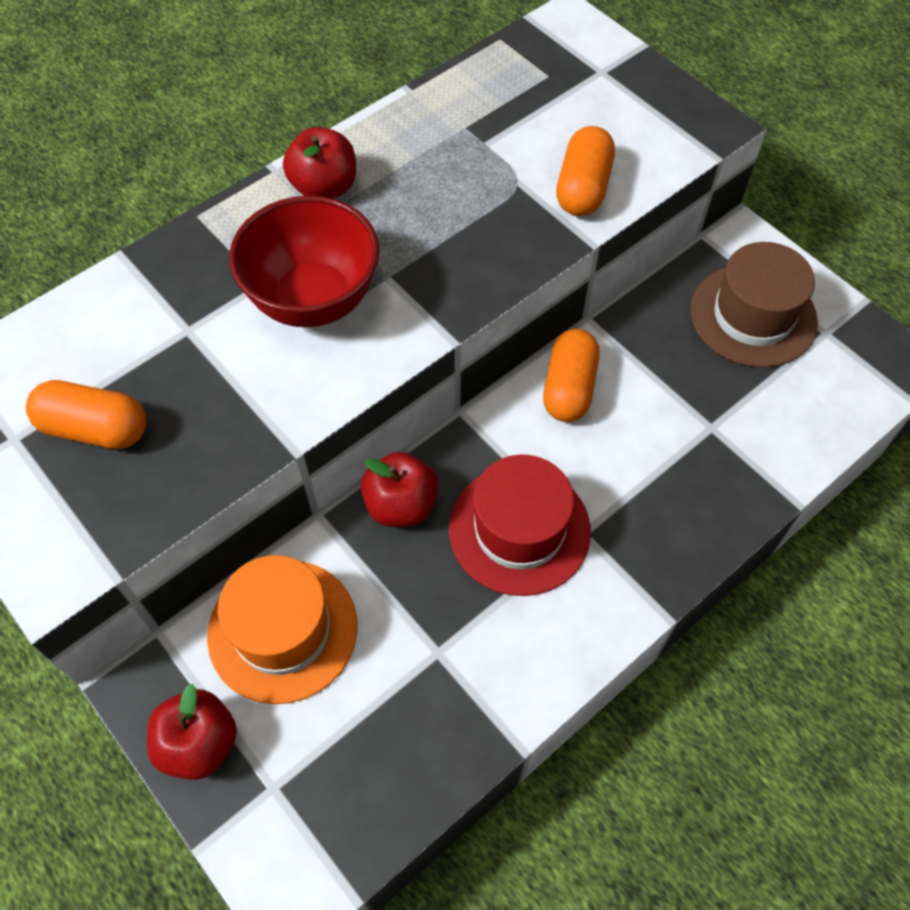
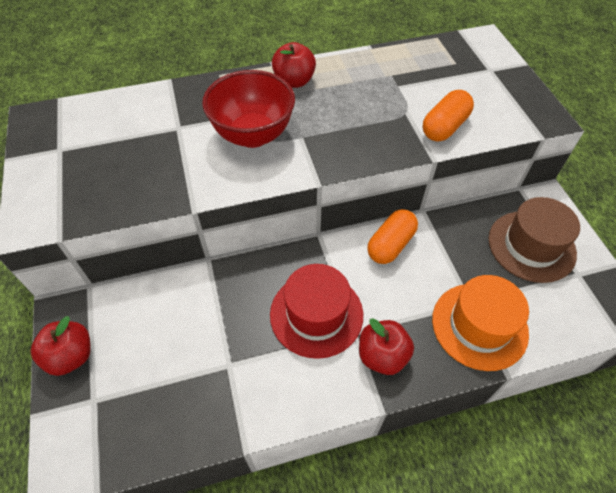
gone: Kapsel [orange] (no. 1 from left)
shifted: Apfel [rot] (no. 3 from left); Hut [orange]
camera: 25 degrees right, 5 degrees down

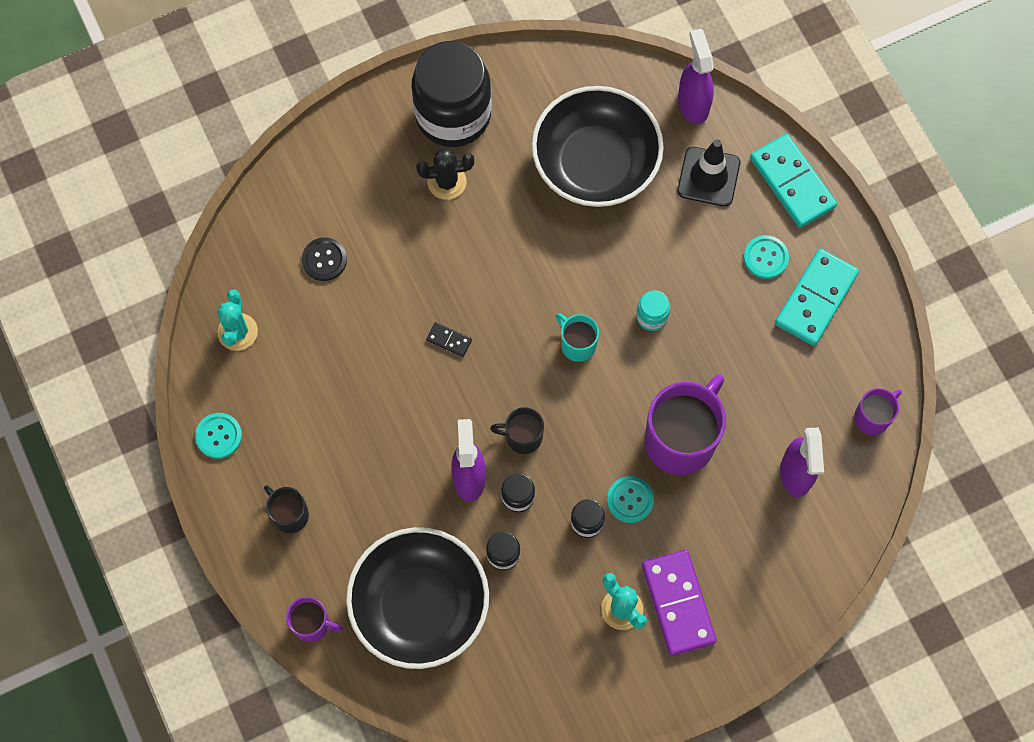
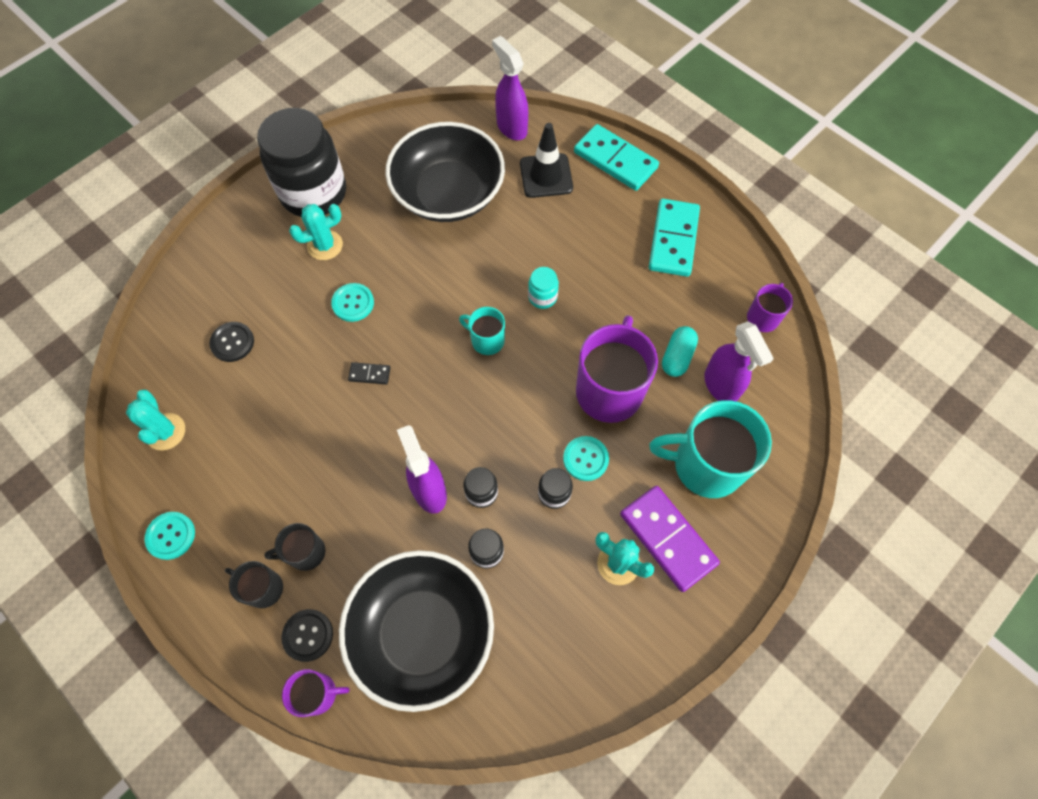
new: Knopf [schwarz] (no. 2 from left); Tasse [türkis] (no. 2 from left); Kapsel [türkis]
shifted: Tasse [schwarz] (no. 2 from left); Knopf [türkis] (no. 3 from left in the first image) to Knopf [türkis] (no. 2 from left)
repainted: Kaktus [schwarz] to Kaktus [türkis] (no. 2 from left)
camera: 20 degrees left, 5 degrees down

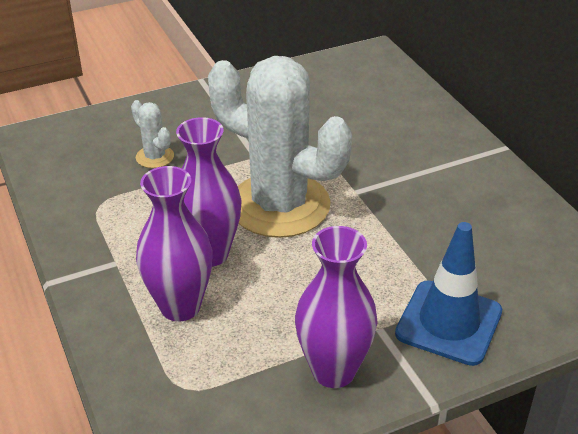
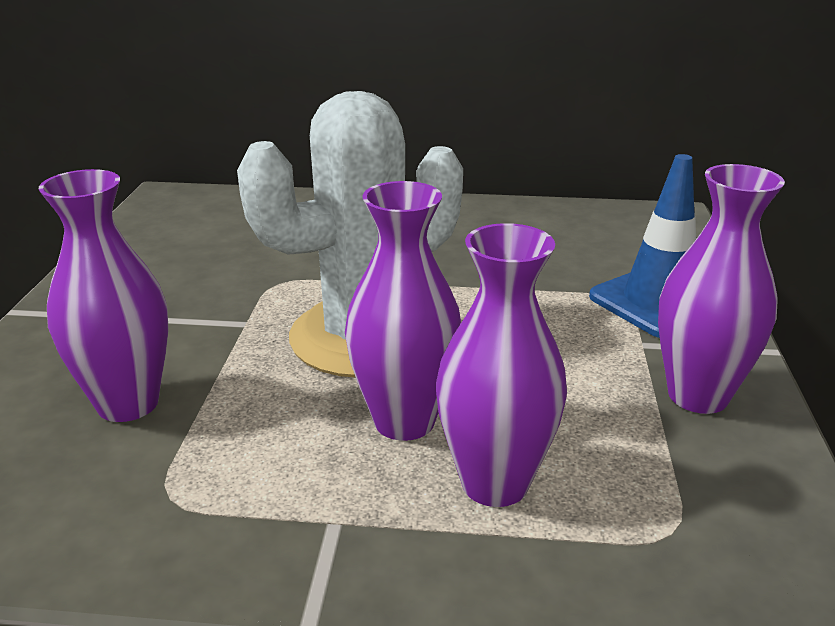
swapped: Kaktus [weiß] (no. 1 from left) to Vase [lila] (no. 1 from left)
camera: 60 degrees left, 10 degrees down

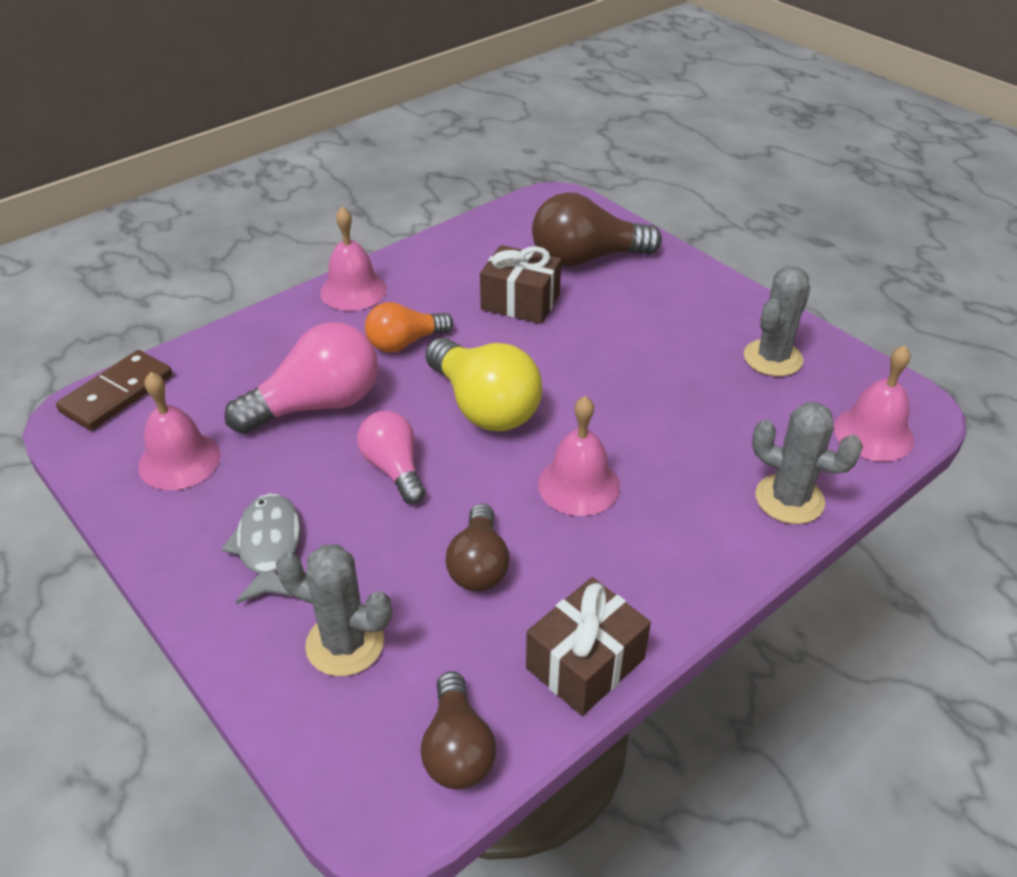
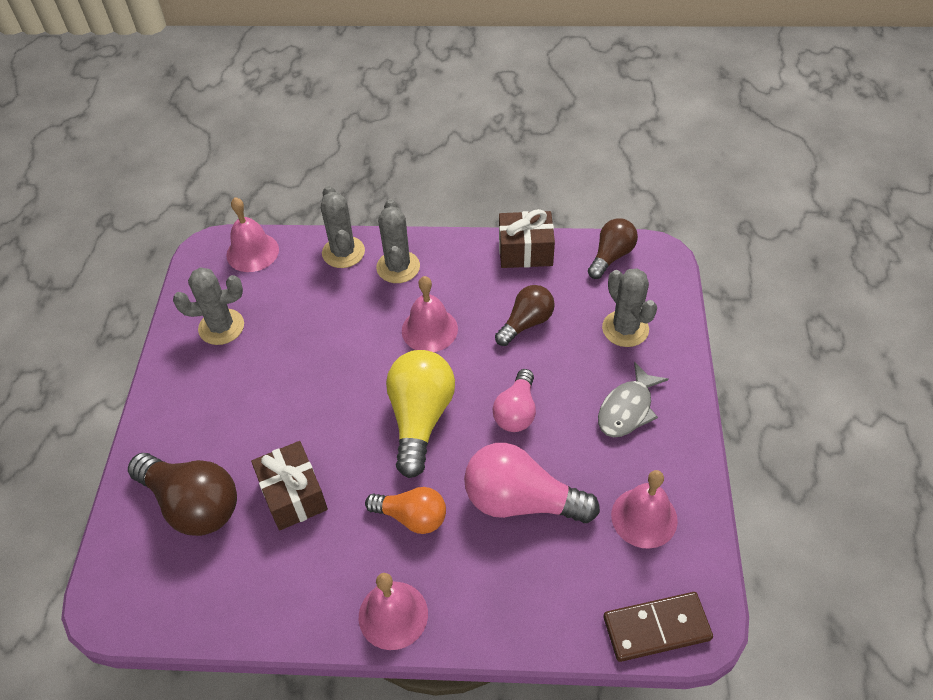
new: Kaktus [grau] (no. 3 from left)
camera: 135 degrees left, 10 degrees up

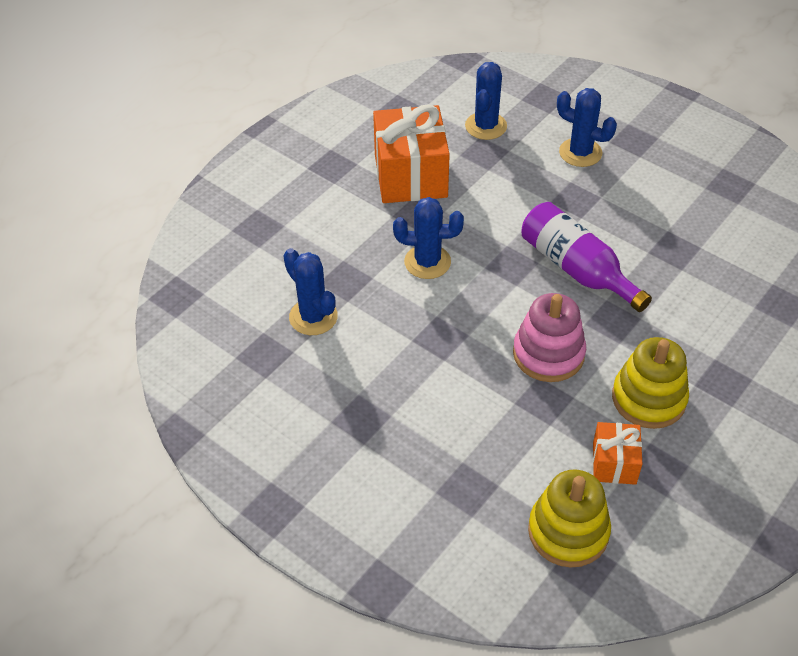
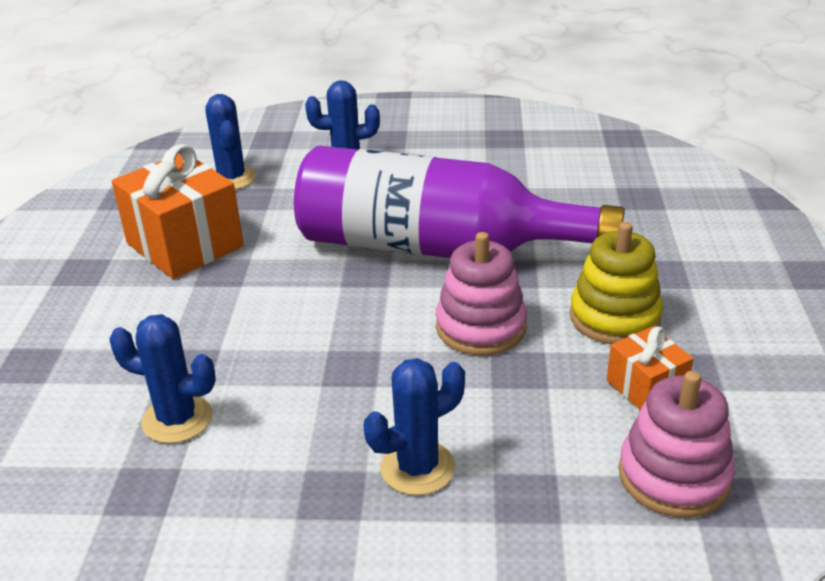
shifted: Kaktus [blau] (no. 2 from left in the first image) to Kaktus [blau] (no. 4 from left)
repainted: Stapelspielzeug [gelb] (no. 1 from left) to Stapelspielzeug [rosa] (no. 2 from left)
scaled: Flasche [lila] x1.76
camera: 35 degrees left, 15 degrees down

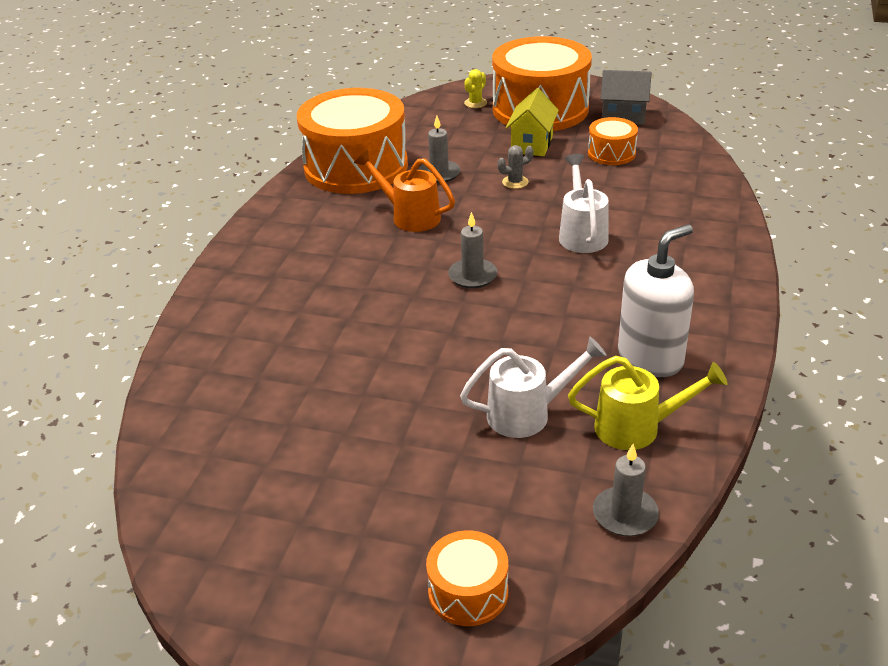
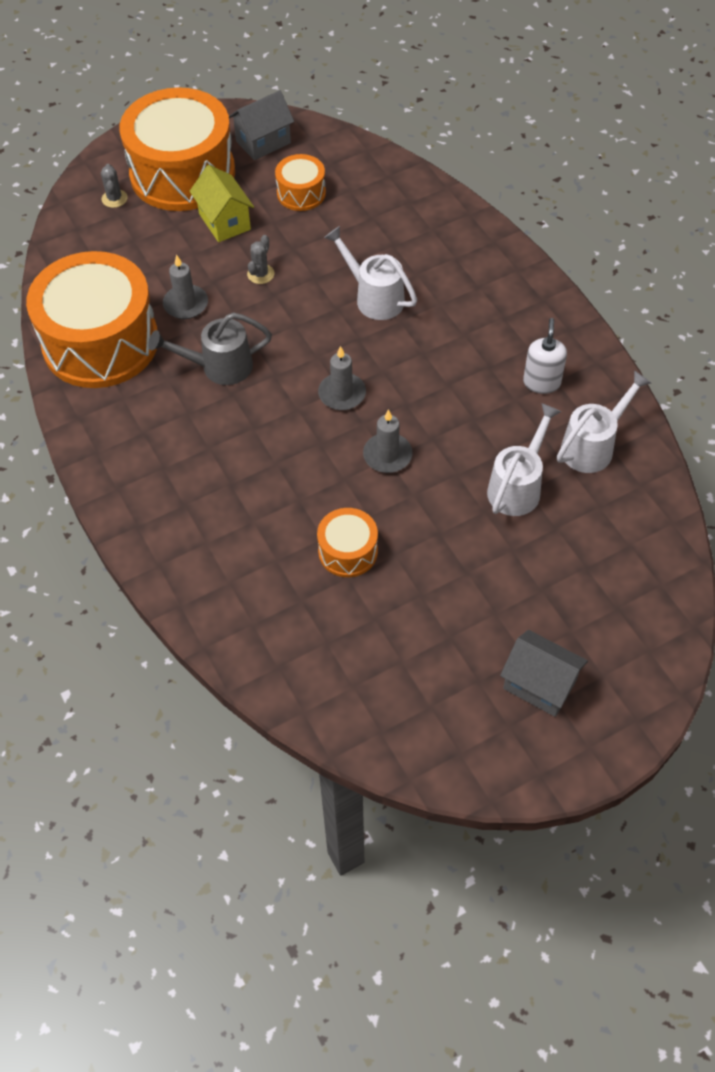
new: Haus [grau] (no. 2 from left)
shifted: Trommel [orange] (no. 2 from left in the first image) to Trommel [orange] (no. 4 from left); Kerze [grau] (no. 3 from left)
repainted: Kaktus [gelb] to Kaktus [grau] (no. 1 from left); Gießkanne [orange] to Gießkanne [grau]; Gießkanne [gelb] to Gießkanne [weiß] (no. 3 from left)
scaled: Seifenspender [weiß] x0.61
camera: 45 degrees left, 20 degrees up

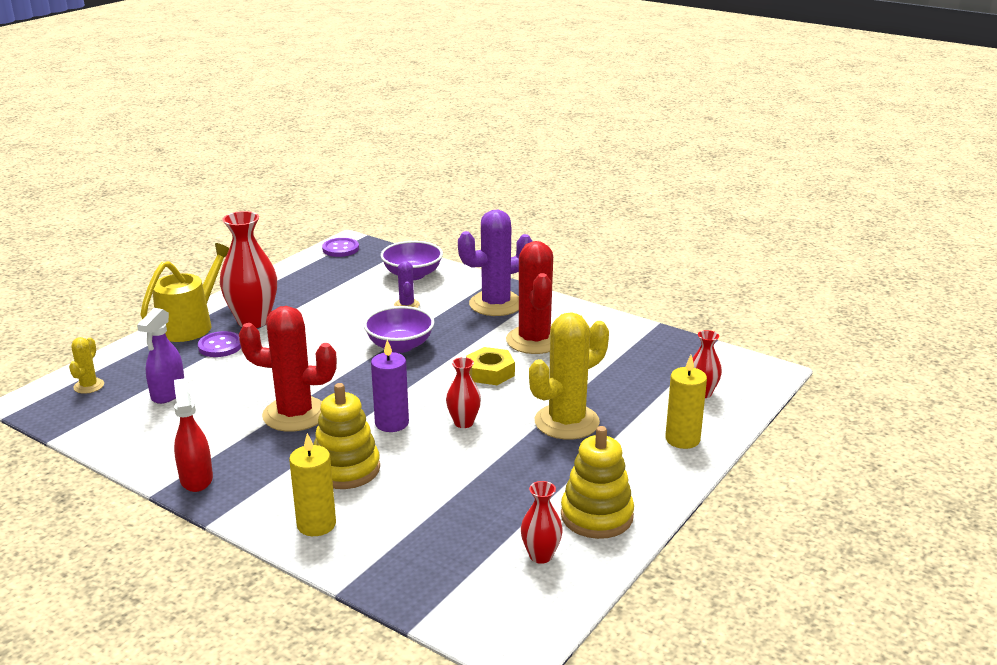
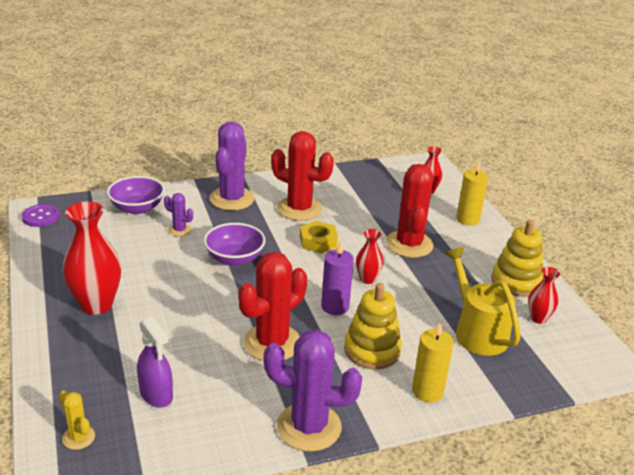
gone: Knopf [lila] (no. 1 from left)
shifted: Gießkanne [gelb]
swapped: Sprühflasche [rot] to Kaktus [lila] (no. 3 from left)
repainted: Kaktus [gelb] (no. 2 from left) to Kaktus [rot] (no. 3 from left)
camera: 55 degrees left, 5 degrees up

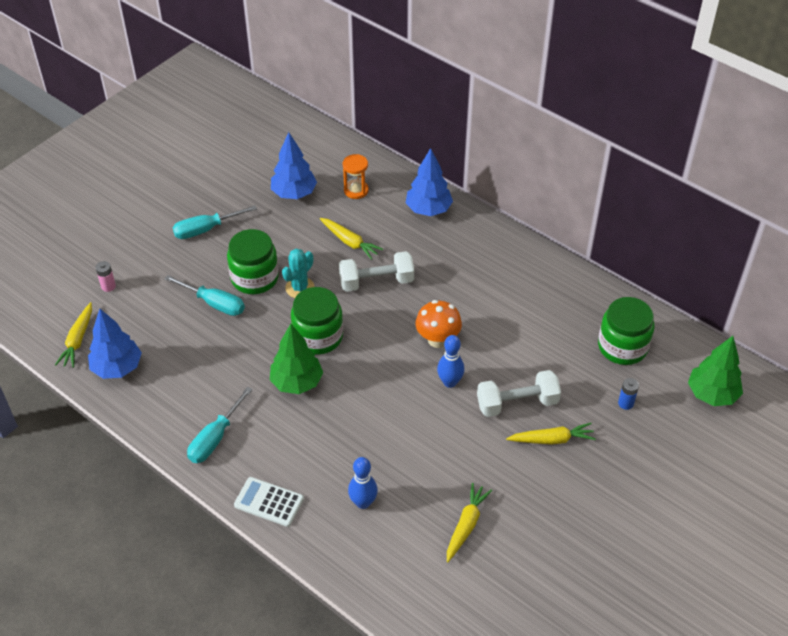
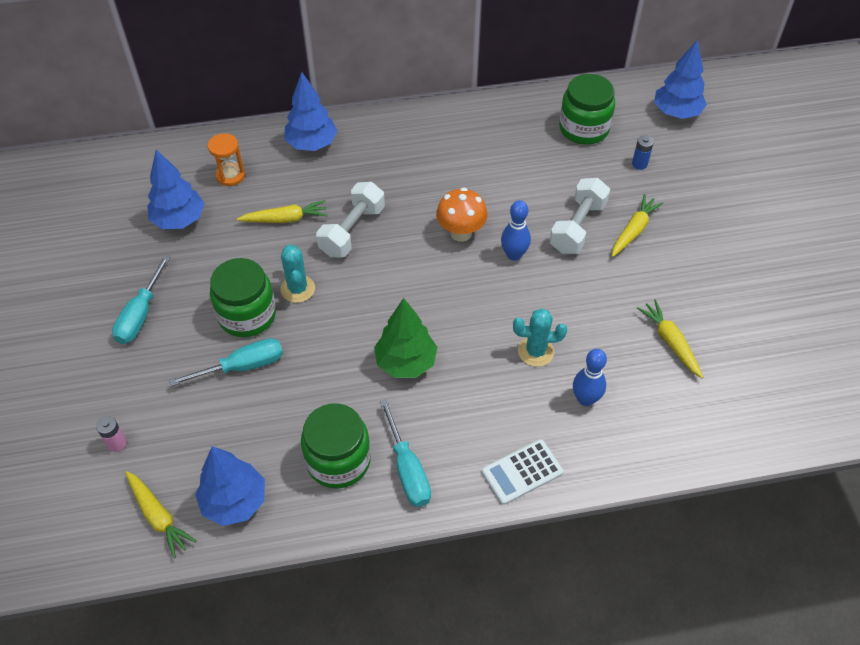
new: Kaktus [türkis] (no. 2 from left)
shifted: Einmachglas [grün] (no. 2 from left)
repainted: Baum [grün] (no. 2 from left) to Baum [blau] (no. 4 from left)
camera: 50 degrees left, 5 degrees up

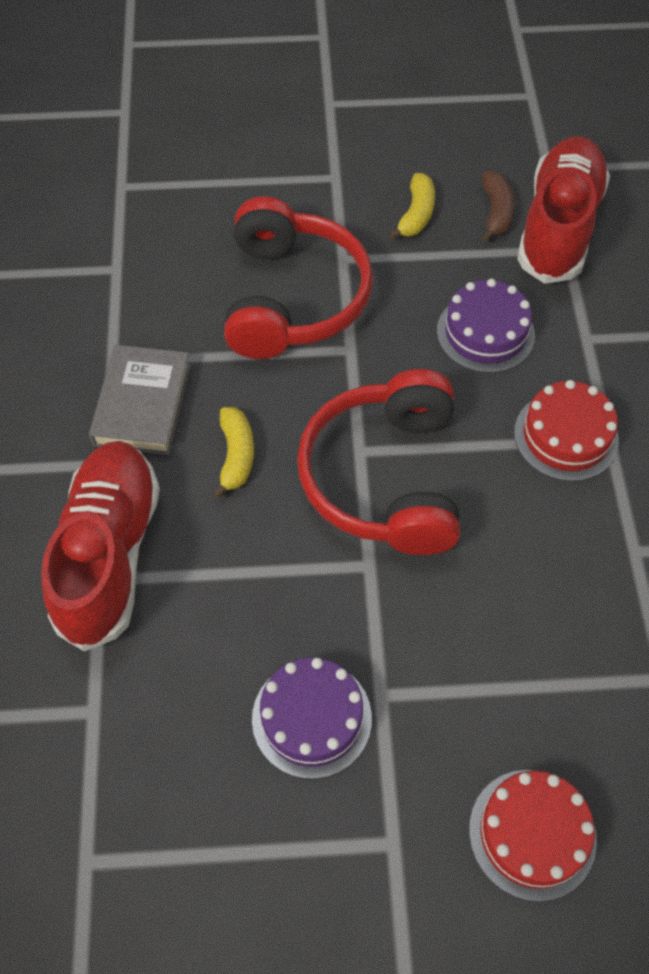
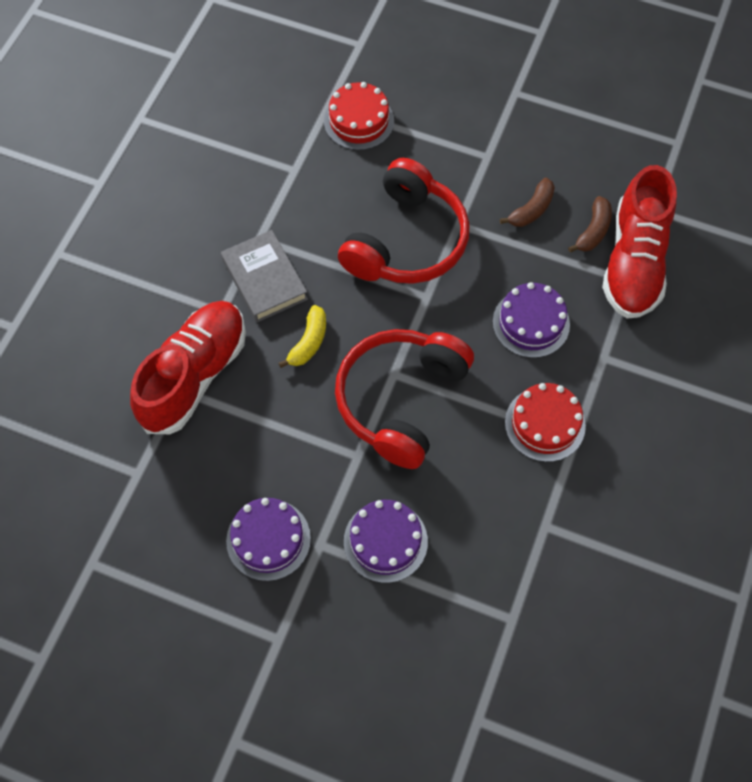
new: Kuchen [lila] (no. 2 from left)
shifted: Kuchen [rot] (no. 1 from left)
repainted: Banane [gelb] (no. 2 from left) to Banane [braun] (no. 1 from left)
rotated: Buch [grau] 60 degrees counterclockwise; Schuh [rot] (no. 2 from left) 150 degrees clockwise
camera: 25 degrees right, 5 degrees up

